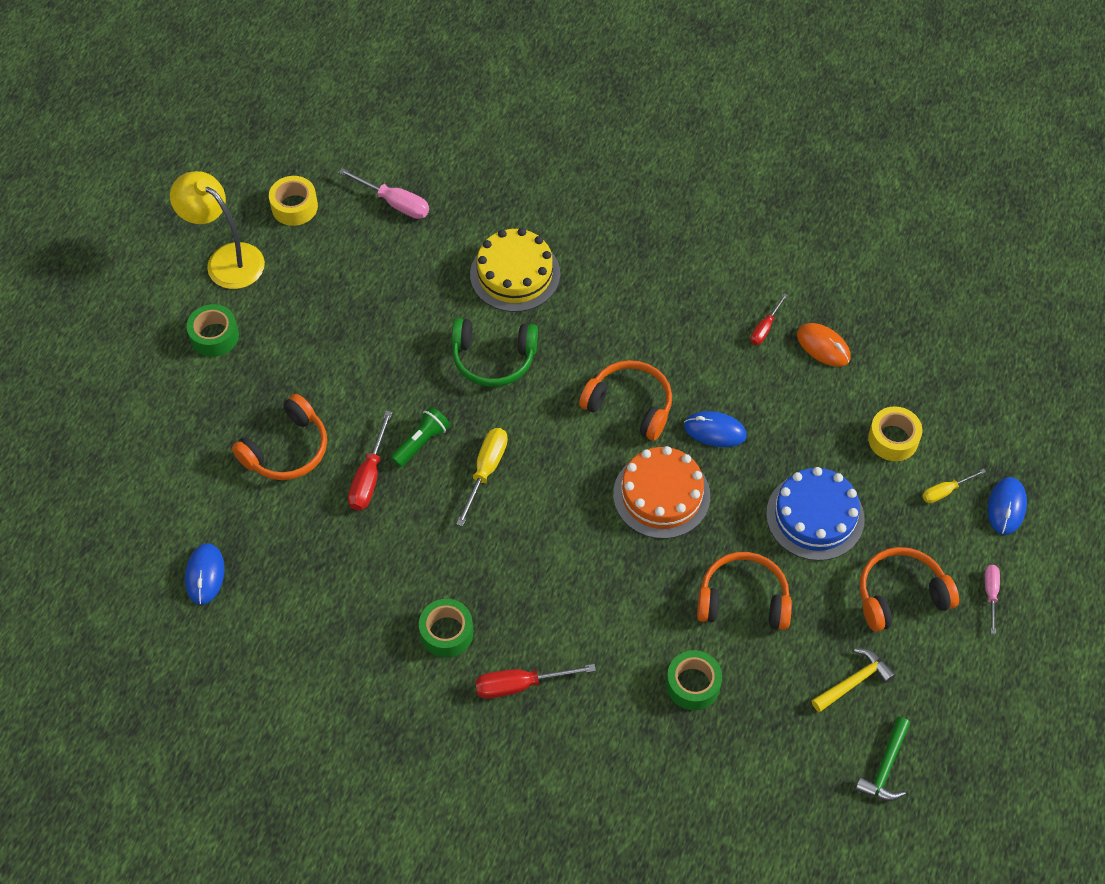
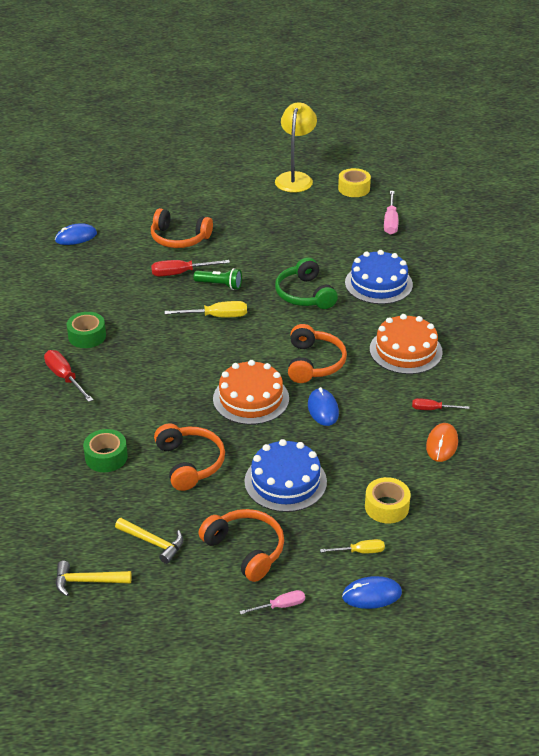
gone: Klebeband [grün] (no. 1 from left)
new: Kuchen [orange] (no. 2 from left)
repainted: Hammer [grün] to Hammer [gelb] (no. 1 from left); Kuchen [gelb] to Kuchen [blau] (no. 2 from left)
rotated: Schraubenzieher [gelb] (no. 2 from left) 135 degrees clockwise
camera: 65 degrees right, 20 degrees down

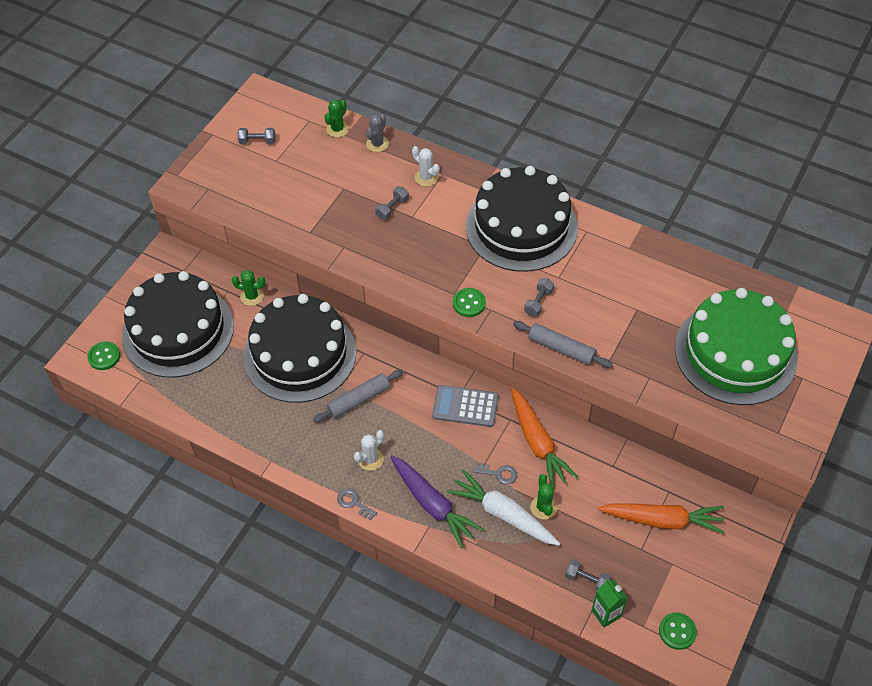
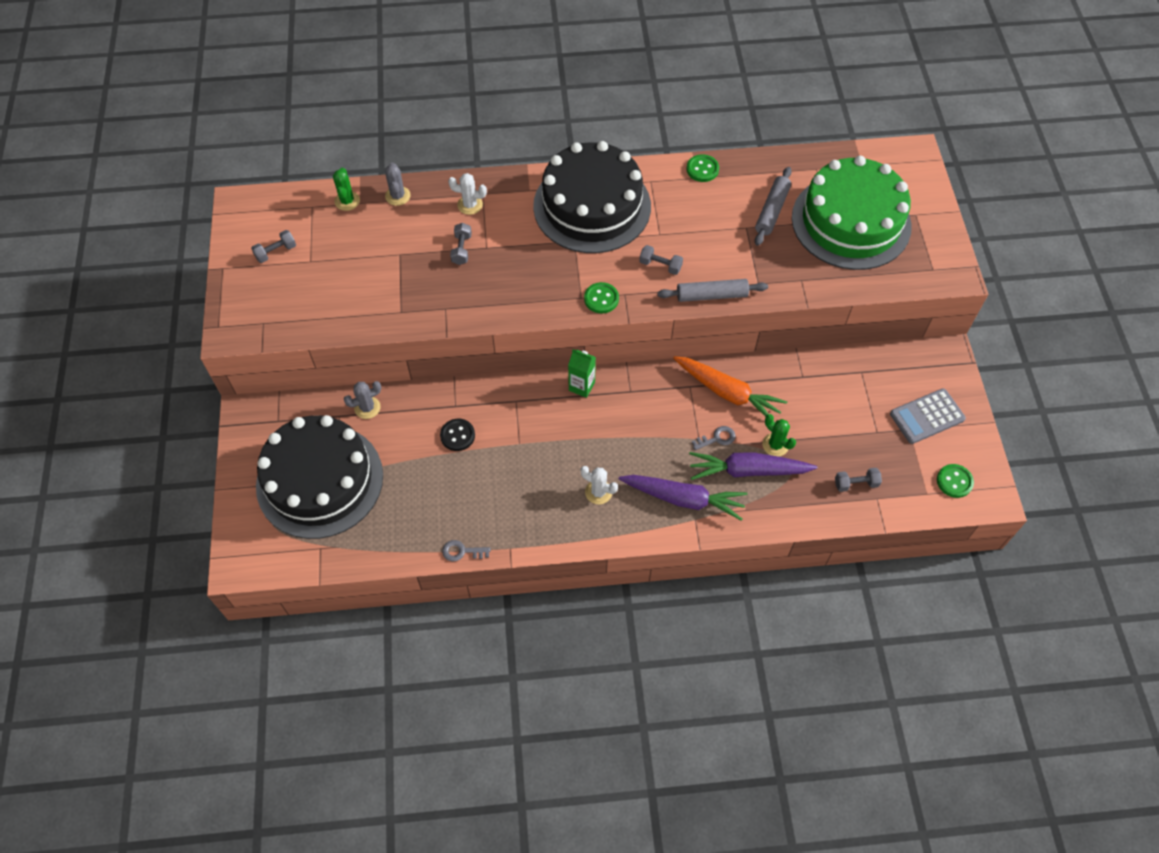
gone: Karotte [orange] (no. 2 from left)
shifted: Schlüssel [grau] (no. 1 from left); Getränkekarton [grün]; Knopf [grün] (no. 1 from left in the first image) to Knopf [grün] (no. 2 from left); Nudelholz [grau] (no. 1 from left in the first image) to Nudelholz [grau] (no. 2 from left); Taschenrechner [grau]
swapped: Kuchen [schwarz] (no. 2 from left) to Knopf [schwarz]
repainted: Kaktus [grün] (no. 1 from left) to Kaktus [grau] (no. 1 from left); Karotte [weiß] to Karotte [lila] (no. 2 from left)
rotated: Kaktus [weiß] (no. 1 from left in the first image) 75 degrees counterclockwise; Hantel [grau] (no. 3 from left) 60 degrees counterclockwise
camera: 35 degrees left, 5 degrees up

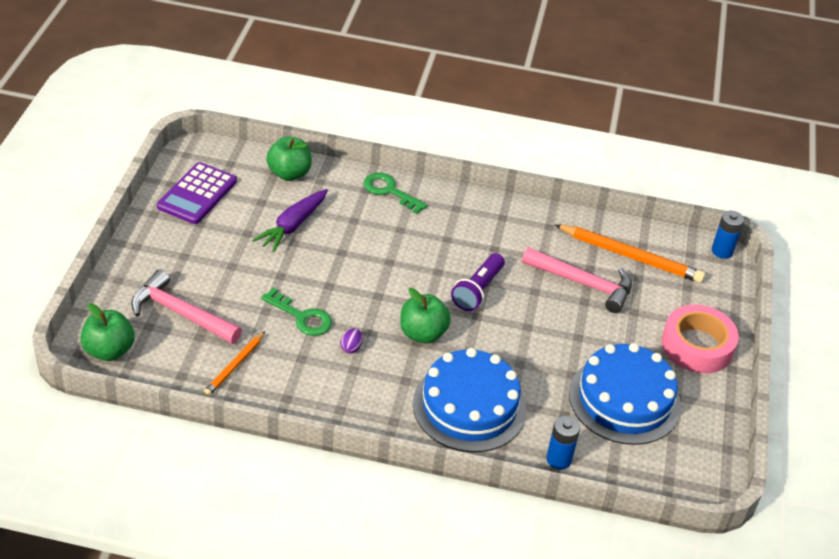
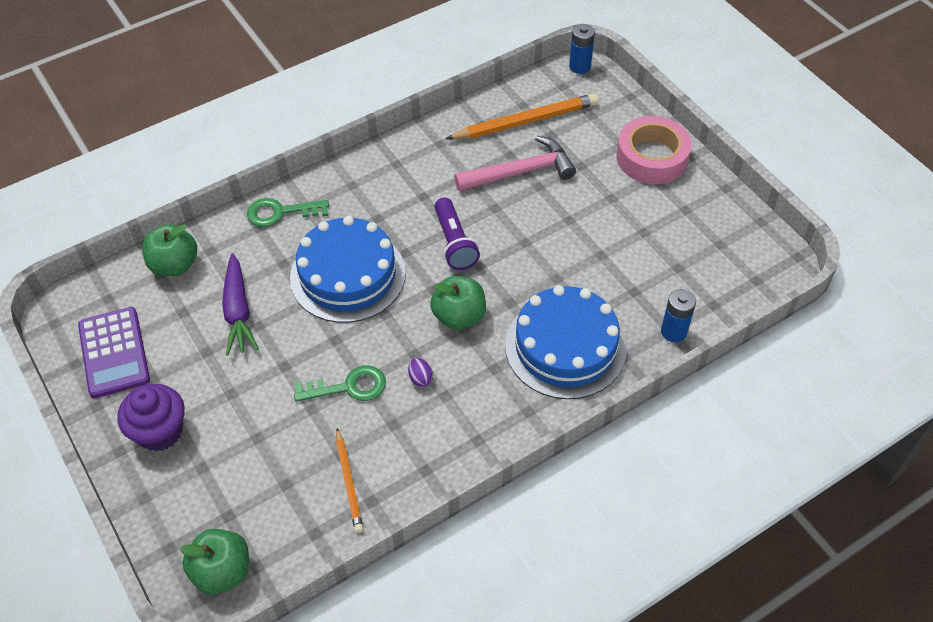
gone: Hammer [rosa] (no. 1 from left)
new: Muffin [lila]
shifted: Kuchen [blau] (no. 2 from left in the first image) to Kuchen [blau] (no. 1 from left)
camera: 40 degrees left, 10 degrees up

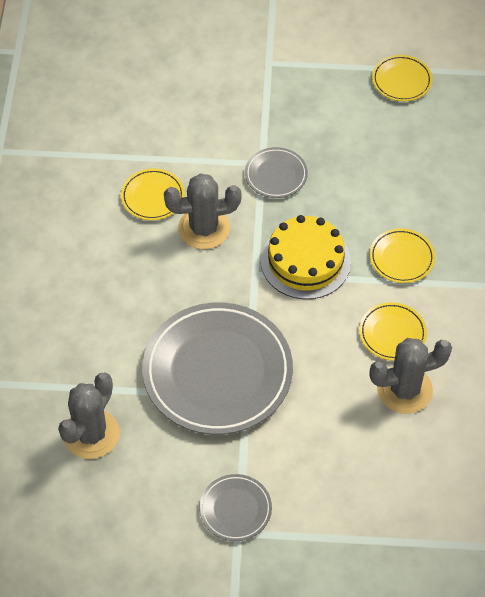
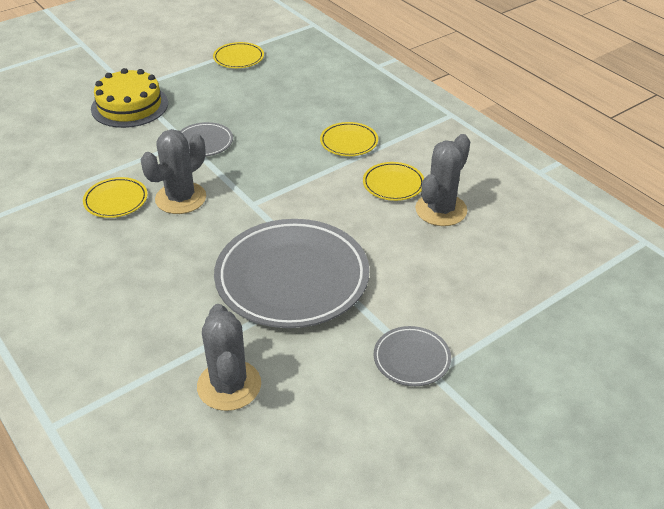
shifted: Kuchen [gelb]
camera: 40 degrees left, 15 degrees down

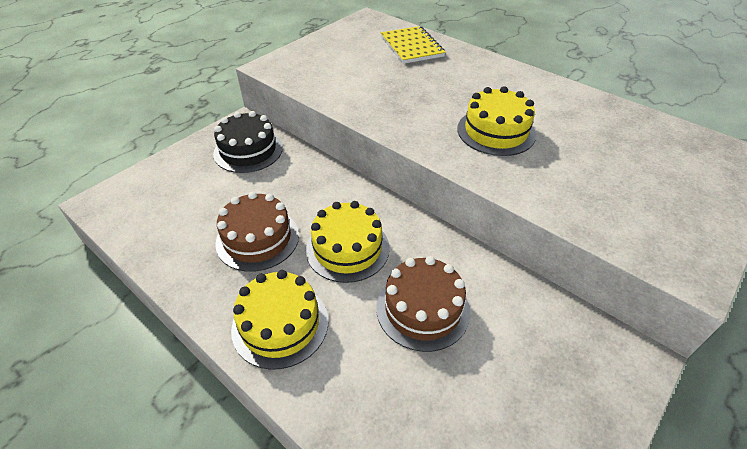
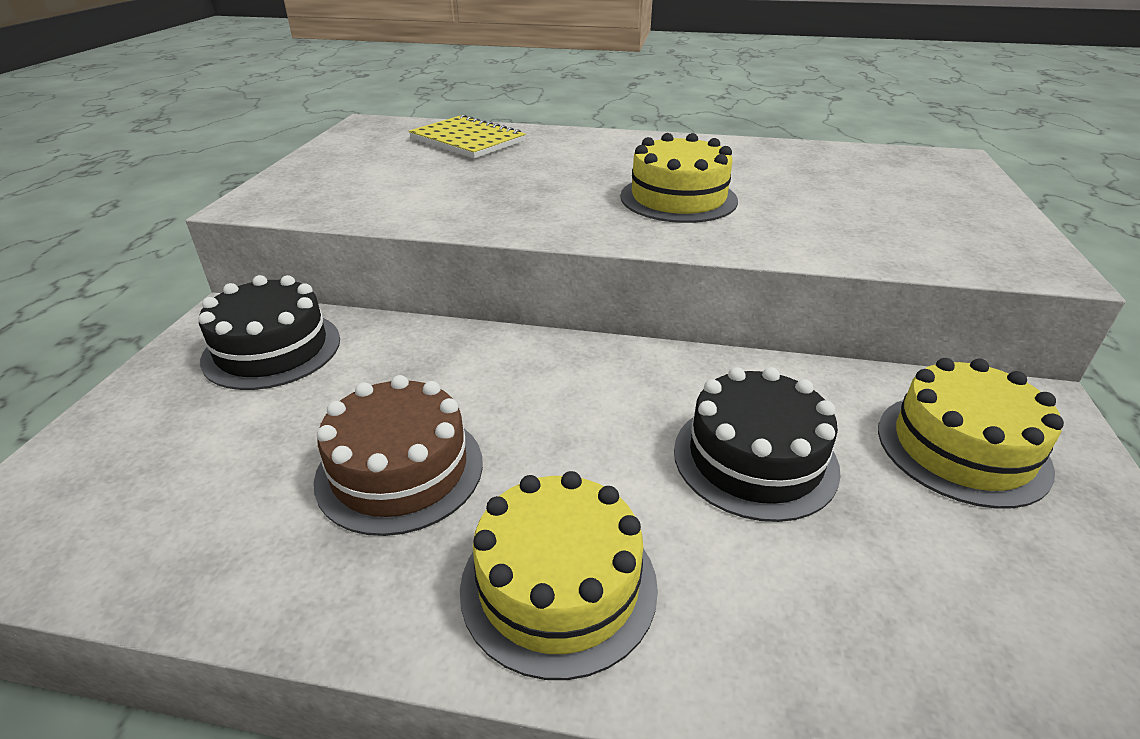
shifted: Kuchen [gelb] (no. 2 from left in the first image) to Kuchen [gelb] (no. 3 from left)
repainted: Kuchen [braun] (no. 2 from left) to Kuchen [schwarz] (no. 2 from left)
camera: 30 degrees left, 10 degrees down

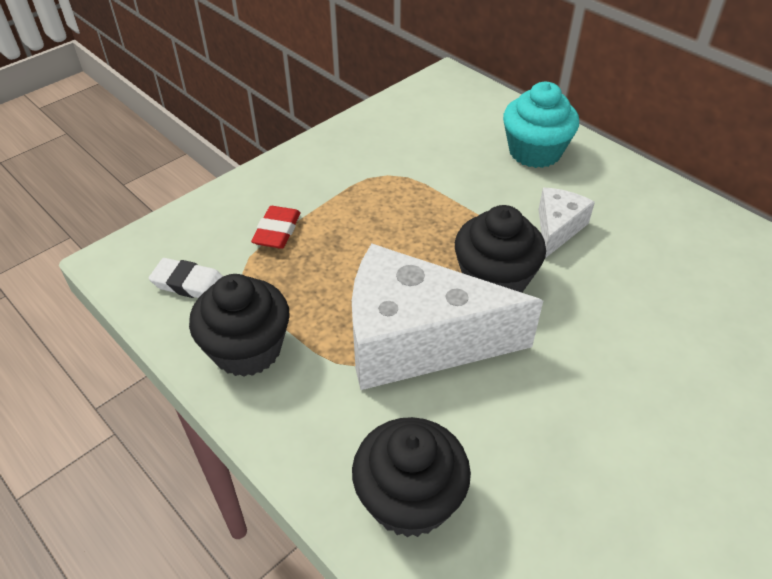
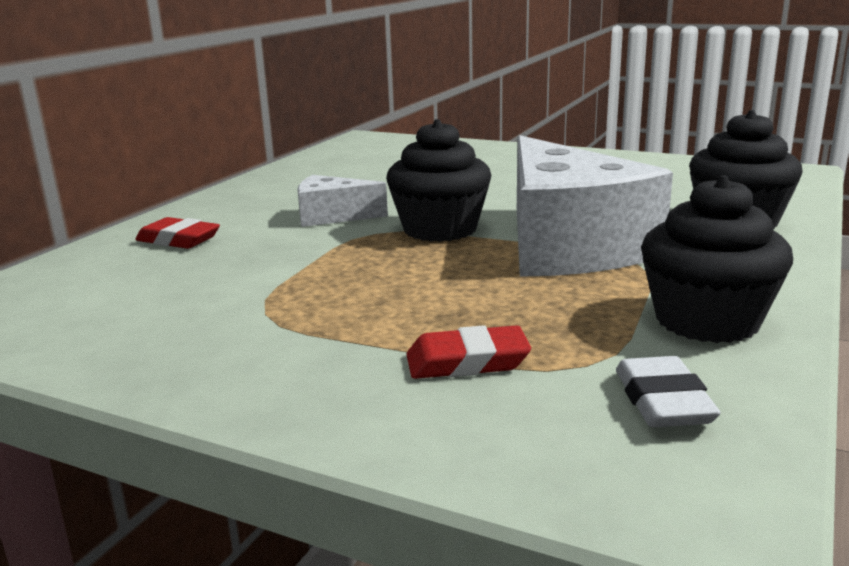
swapped: Muffin [türkis] to Radiergummi [rot] (no. 1 from left)
camera: 110 degrees left, 25 degrees down

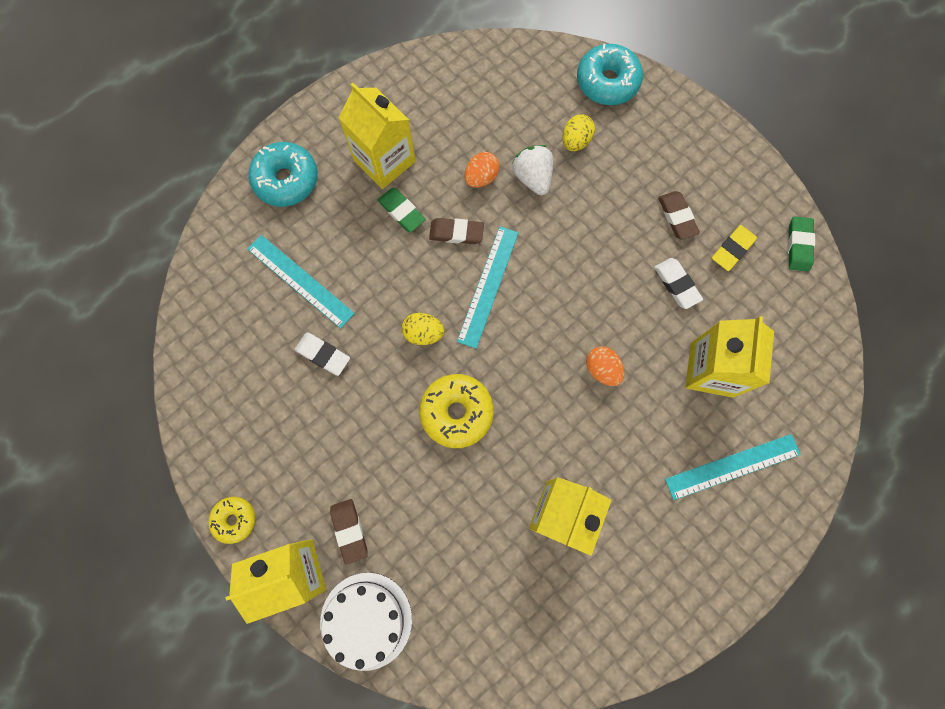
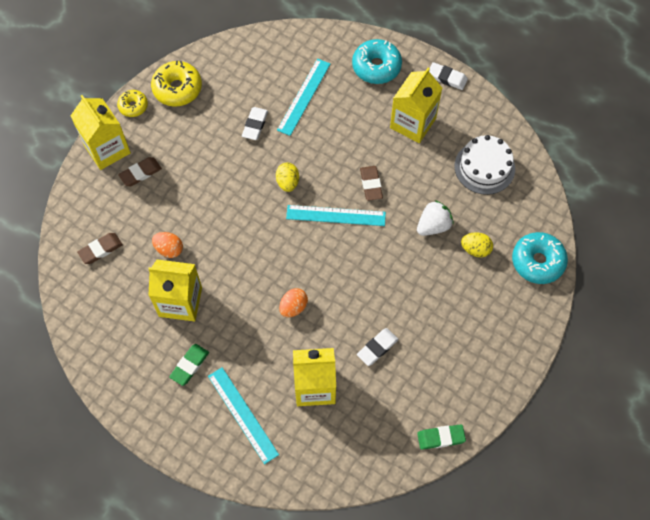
gone: Radiergummi [gelb]
new: Radiergummi [weiß] (no. 3 from left)
shifted: Radiergummi [braun] (no. 3 from left in the first image) to Radiergummi [braun] (no. 1 from left); Donut [gelb] (no. 2 from left); Ei [orange] (no. 1 from left); Radiergummi [grün] (no. 1 from left); Kuchen [weiß]
camera: 75 degrees right, 10 degrees down

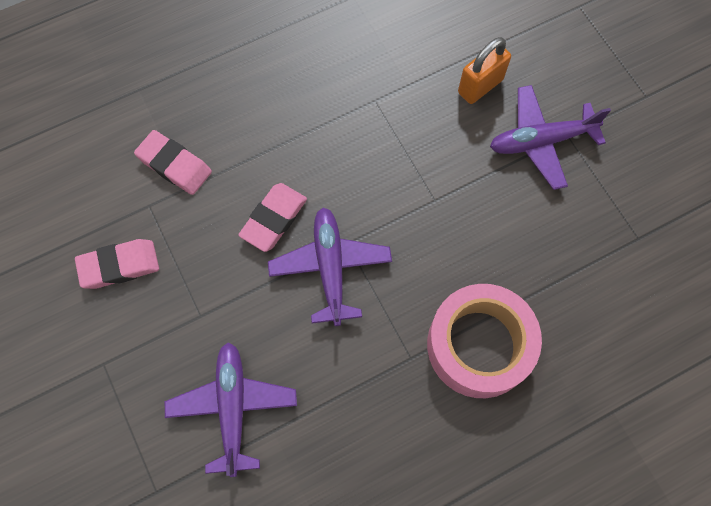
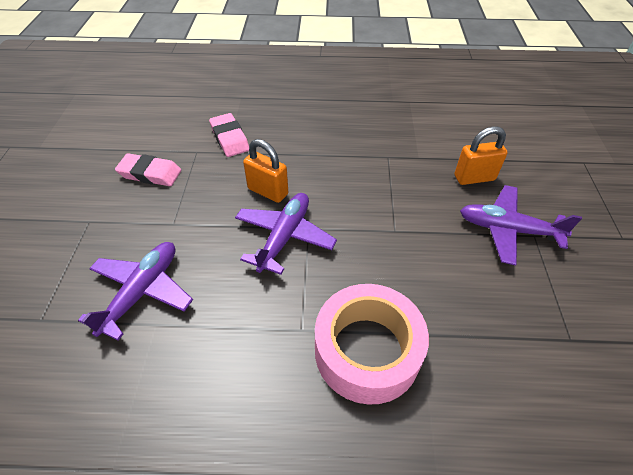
swapped: Radiergummi [rosa] (no. 3 from left) to Vorhängeschloss [orange] (no. 1 from left)
camera: 30 degrees right, 20 degrees down

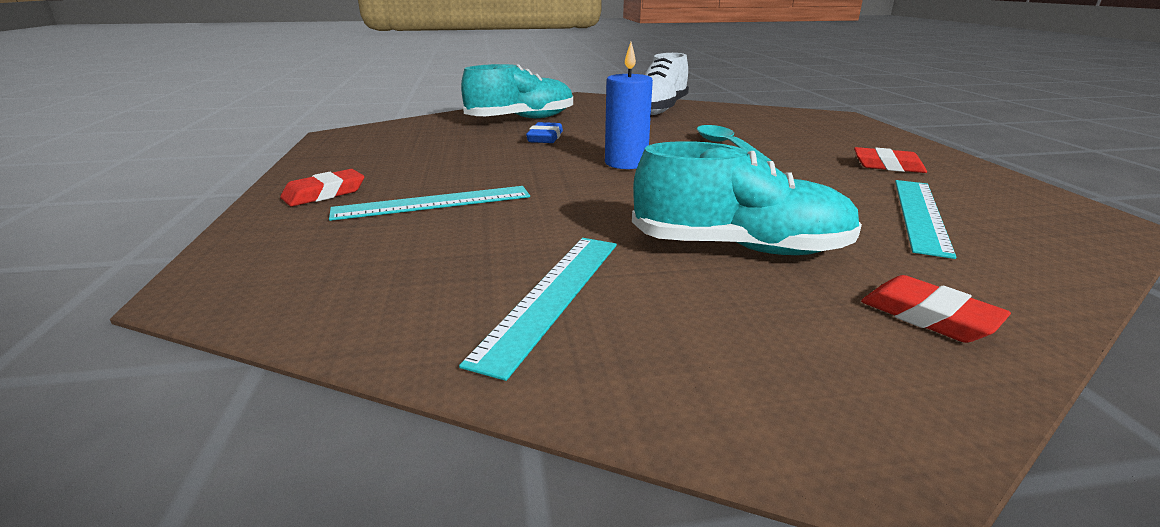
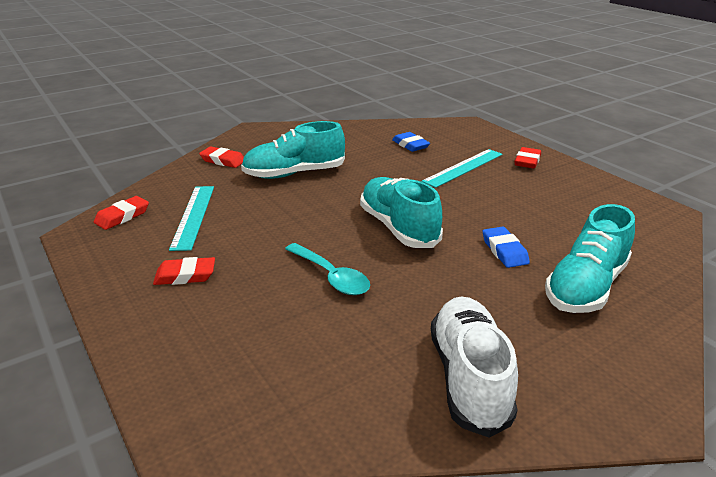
gone: Lineal [türkis] (no. 2 from left)
new: Radiergummi [rot] (no. 1 from left); Radiergummi [blau] (no. 1 from left)
swapped: Kerze [blau] to Schuh [türkis] (no. 2 from left)
camera: 155 degrees right, 5 degrees up

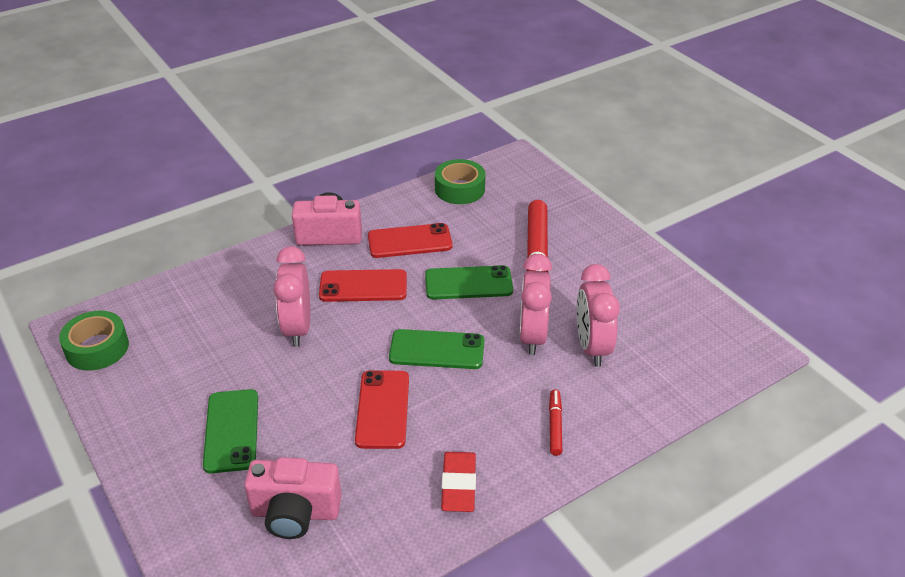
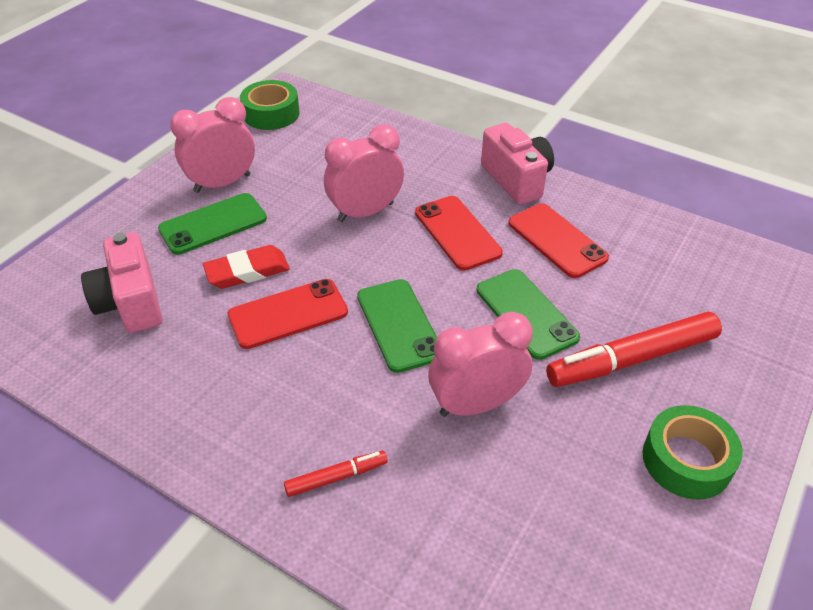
shifted: Wecker [rosa] (no. 3 from left in the first image) to Wecker [rosa] (no. 1 from left); Radiergummi [rot]; Klebeband [grün] (no. 2 from left)
camera: 65 degrees right, 5 degrees up

